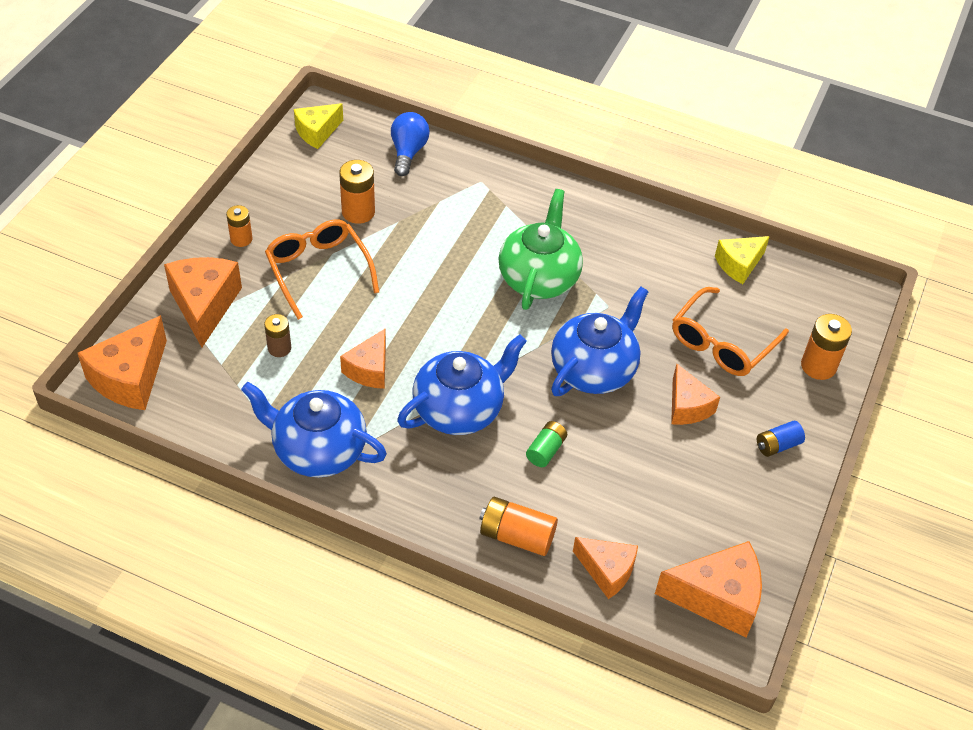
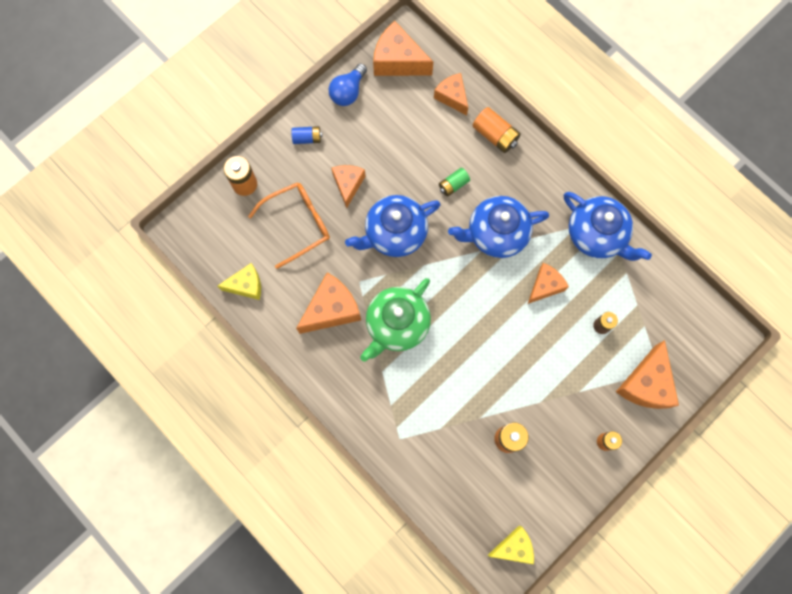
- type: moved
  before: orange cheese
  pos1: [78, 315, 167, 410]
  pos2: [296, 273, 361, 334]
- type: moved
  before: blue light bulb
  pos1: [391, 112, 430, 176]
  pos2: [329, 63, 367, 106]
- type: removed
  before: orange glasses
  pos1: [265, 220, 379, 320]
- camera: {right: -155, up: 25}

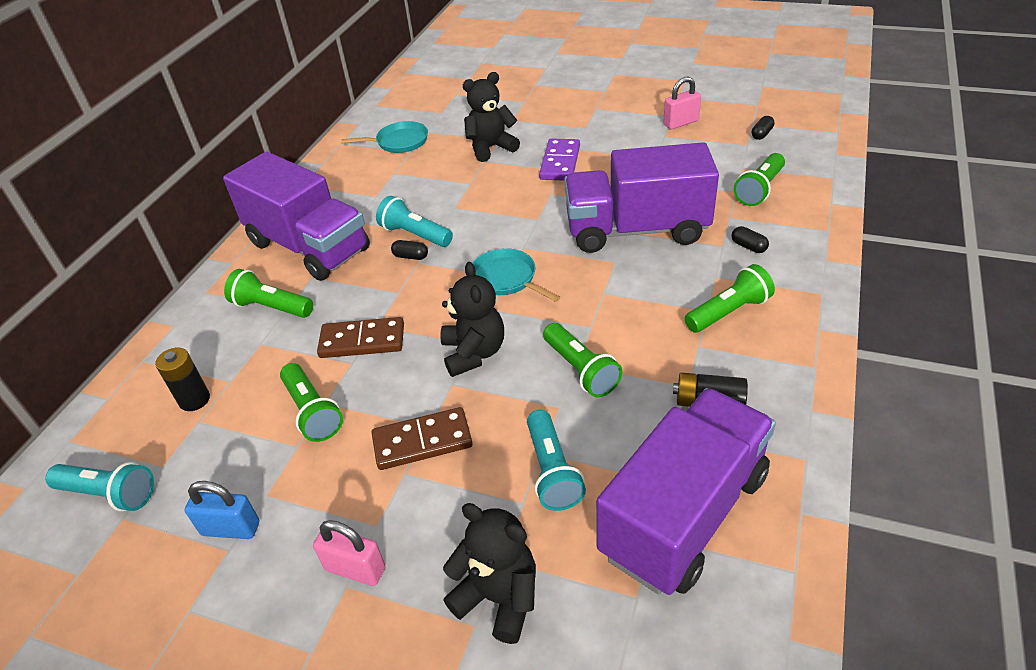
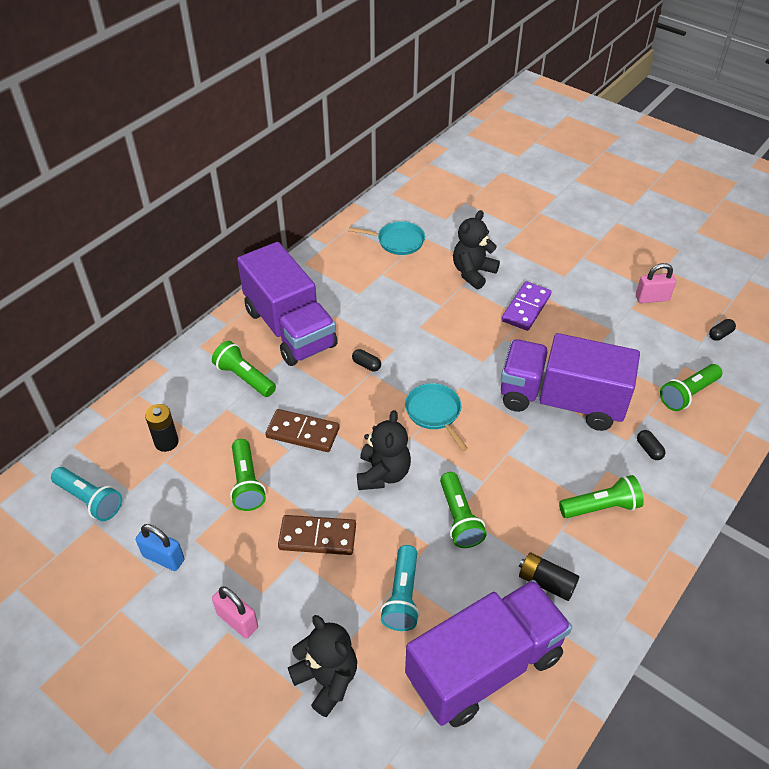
- type: turned
  before: black teddy bear
  pos1: [463, 72, 520, 162]
  pos2: [453, 210, 500, 290]
  turn: -45
- type: removed
  before: turquoise flashlight
  pos1: [376, 196, 453, 247]
- camera: {right: 15, up: 5}

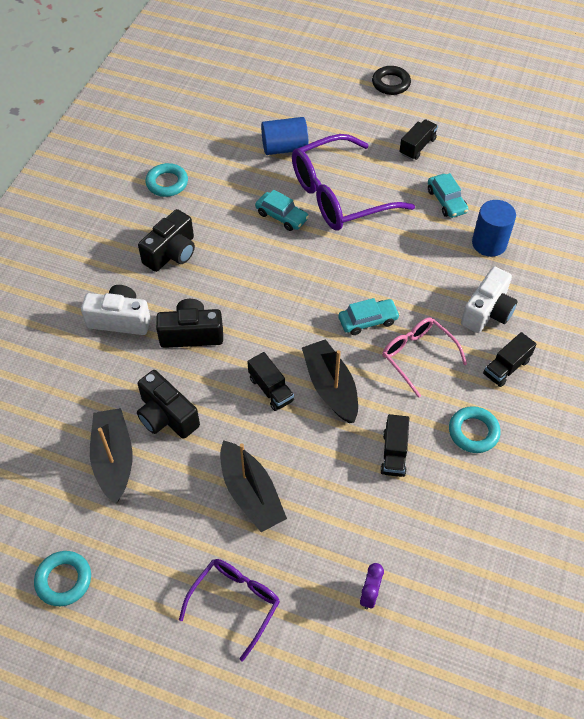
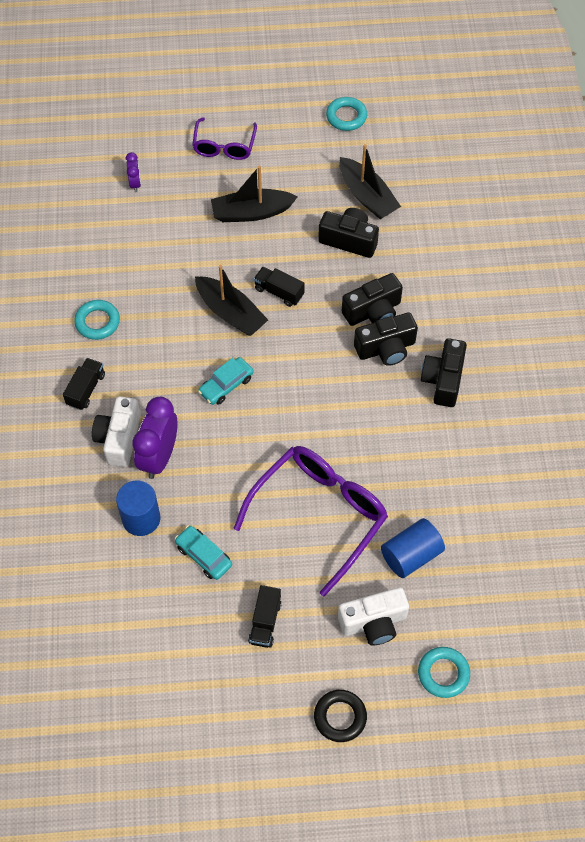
- type: added
  after: purple clock
  pos2: [132, 397, 178, 479]
- type: turned
  before: black boat
  pos1: [220, 440, 287, 532]
  pos2: [211, 166, 297, 222]
  turn: -45
- type: moved
  before: white camera
  pos1: [81, 285, 151, 335]
  pos2: [338, 587, 409, 645]
- type: added
  after: black camera
  pos2: [354, 312, 418, 366]
- type: moved
  before: turquoise ring
  pos1: [146, 163, 188, 197]
  pos2: [418, 647, 470, 698]
- type: removed
  before: turquoise car
  pos1: [255, 190, 309, 231]
- type: removed
  before: black truck
  pos1: [380, 414, 409, 477]
- type: removed
  before: pink glasses
  pos1: [382, 317, 467, 398]
- camera: {right: 155, up: 5}

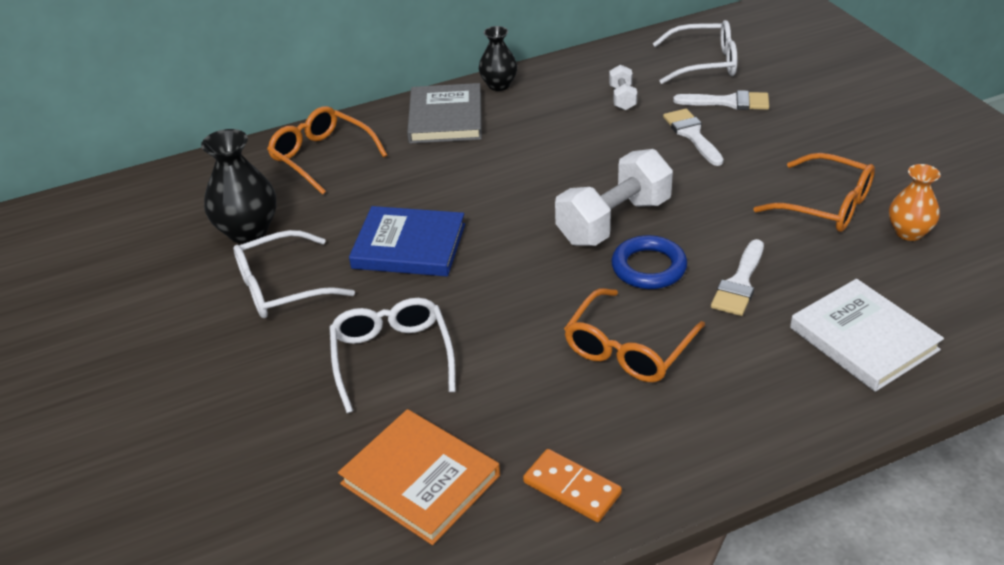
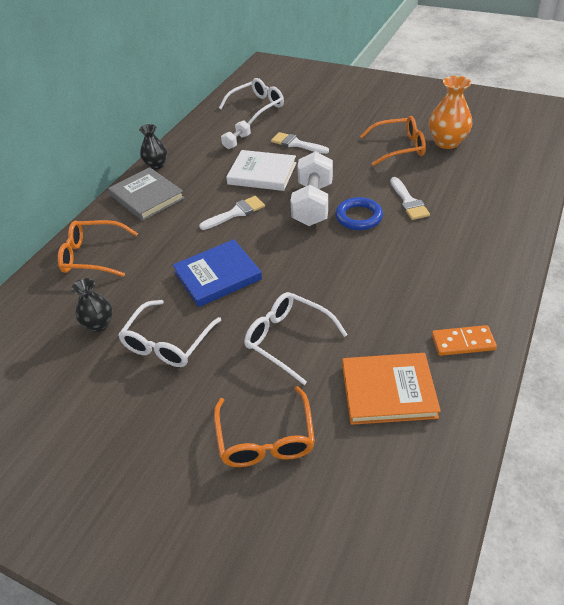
- type: resized
  before: black vase
  pos1: [201, 129, 277, 244]
  pos2: [71, 278, 113, 332]
  scale: 0.65
- type: moved
  before: white brush
  pos1: [673, 90, 769, 110]
  pos2: [199, 196, 265, 230]
- type: moved
  before: orange glasses
  pos1: [564, 288, 705, 382]
  pos2: [214, 386, 315, 467]
- type: turned
  before: white dumbbell
  pos1: [609, 64, 637, 110]
  pos2: [221, 120, 251, 149]
  turn: 75
- type: moved
  before: white book
  pos1: [790, 279, 944, 392]
  pos2: [226, 150, 296, 191]
- type: resized
  before: orange vase
  pos1: [889, 164, 941, 241]
  pos2: [429, 76, 472, 149]
  scale: 1.55
- camera: {right: -40, up: 5}

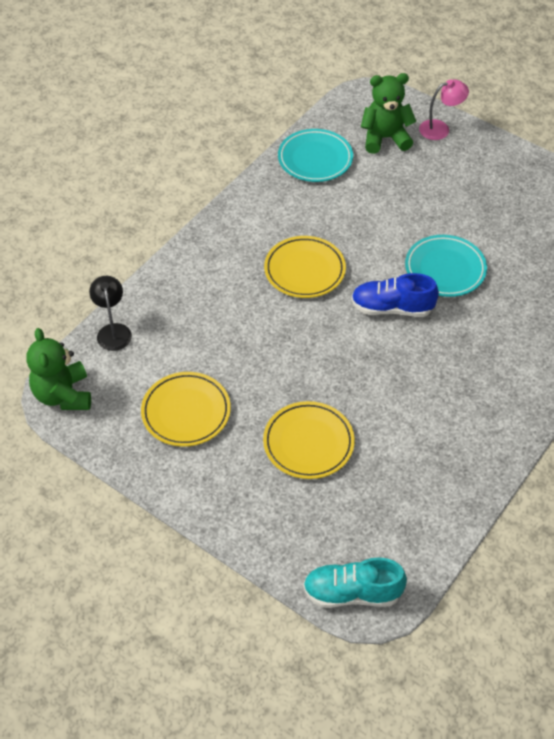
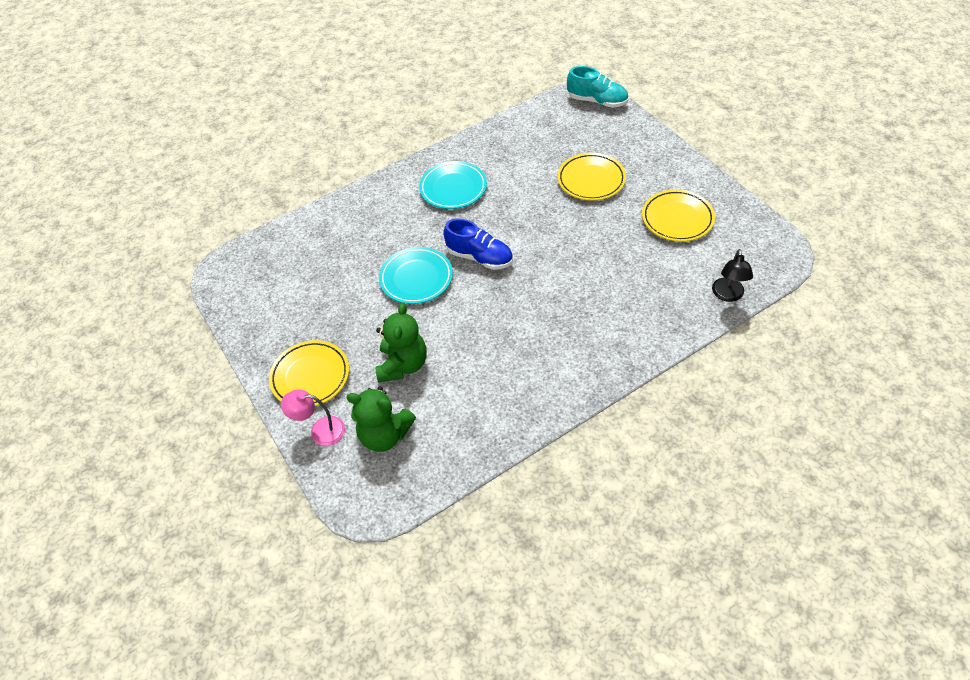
- type: moved
  before: yellow plate
  pos1: [264, 236, 346, 298]
  pos2: [269, 340, 349, 406]
- type: moved
  before: green teddy bear
  pos1: [26, 328, 91, 410]
  pos2: [375, 303, 426, 383]
- type: moved
  before: turquoise plate
  pos1: [278, 129, 353, 182]
  pos2: [419, 161, 487, 209]
- camera: {right: -155, up: 0}

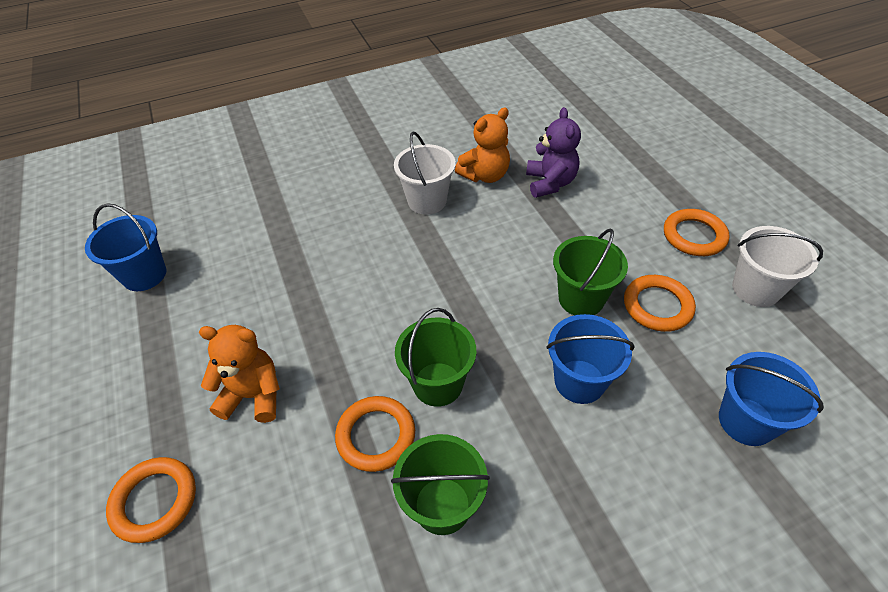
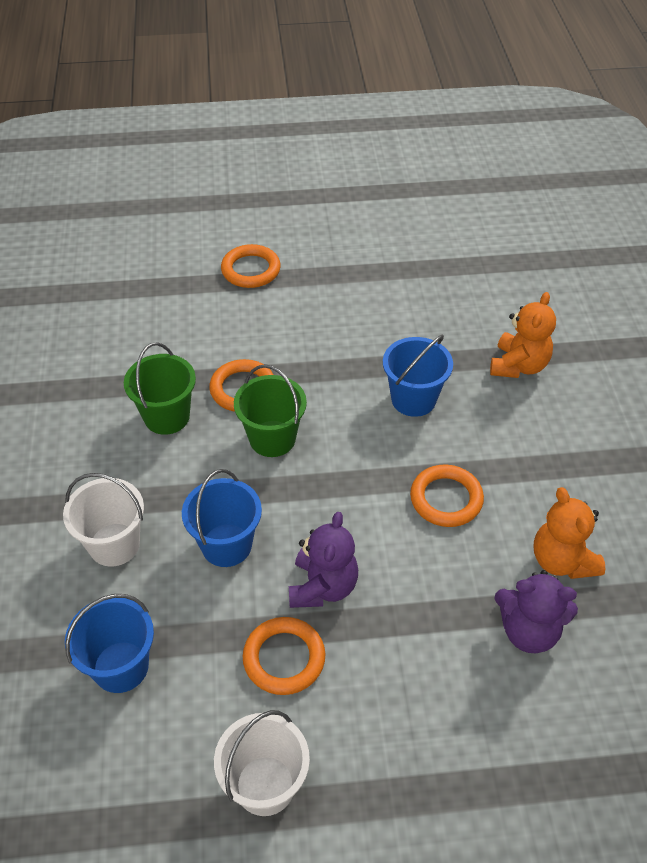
- type: moved
  before: white bucket
  pos1: [394, 132, 456, 215]
  pos2: [63, 473, 144, 567]
- type: replaced
  before: green bucket
  after: purple teddy bear
  pos1: [553, 228, 628, 315]
  pos2: [289, 512, 358, 608]
- type: moved
  before: blue bucket
  pos1: [85, 203, 166, 291]
  pos2: [383, 335, 453, 417]
- type: moved
  before: orange ring
  pos1: [664, 209, 729, 256]
  pos2: [410, 465, 484, 527]
- type: moved
  before: orange teddy bear
  pos1: [199, 325, 280, 423]
  pos2: [490, 292, 556, 378]
- camera: {right: 105, up: 0}

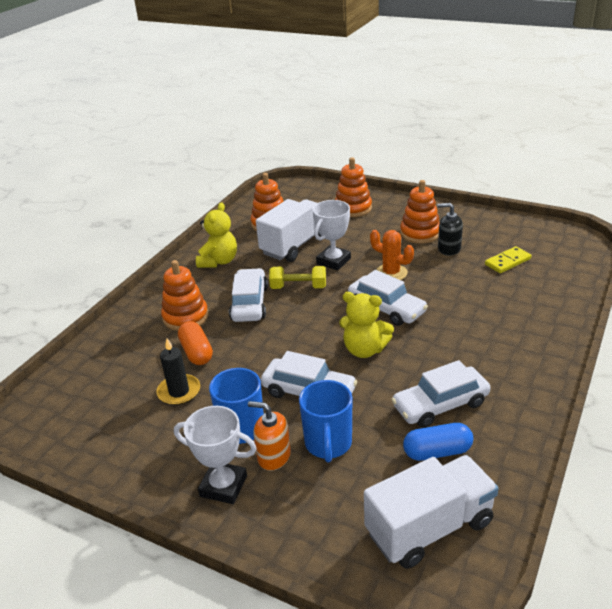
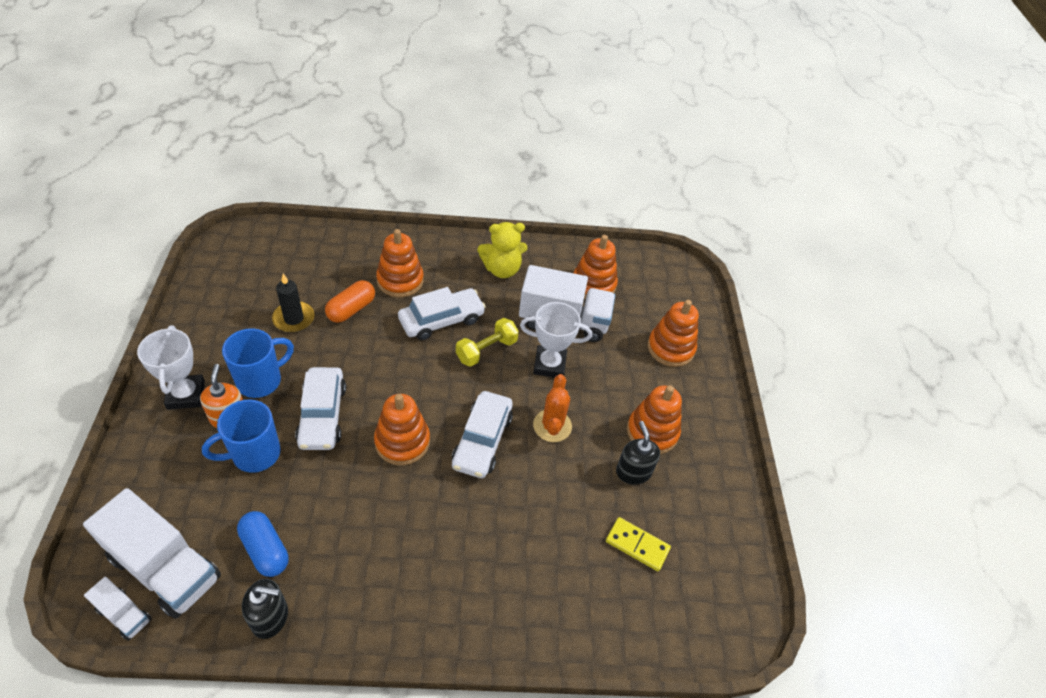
- type: added
  after: white truck
  pos2: [84, 577, 152, 641]
- type: added
  after: black soap dispenser
  pos2: [242, 579, 288, 639]
- type: replaced
  before: yellow teddy bear
  after: orange stacking toy
  pos1: [339, 292, 394, 358]
  pos2: [374, 394, 430, 465]
- type: turned
  before: yellow dumbbell
  pos1: [269, 266, 326, 289]
  pos2: [456, 318, 519, 367]
  turn: 75
- type: removed
  before: white car
  pos1: [391, 360, 491, 428]
- camera: {right: 55, up: 15}

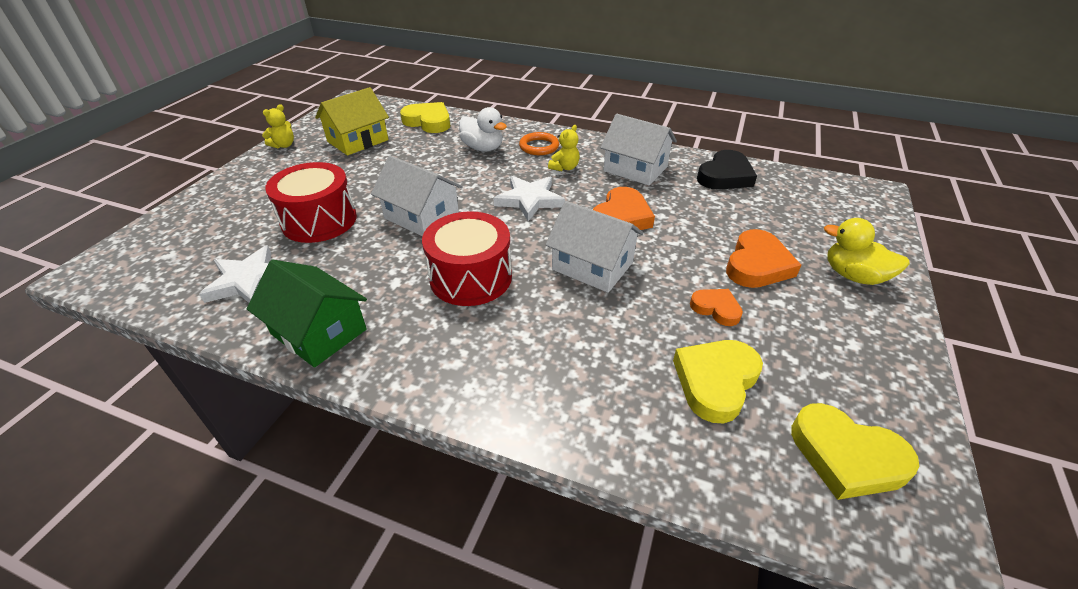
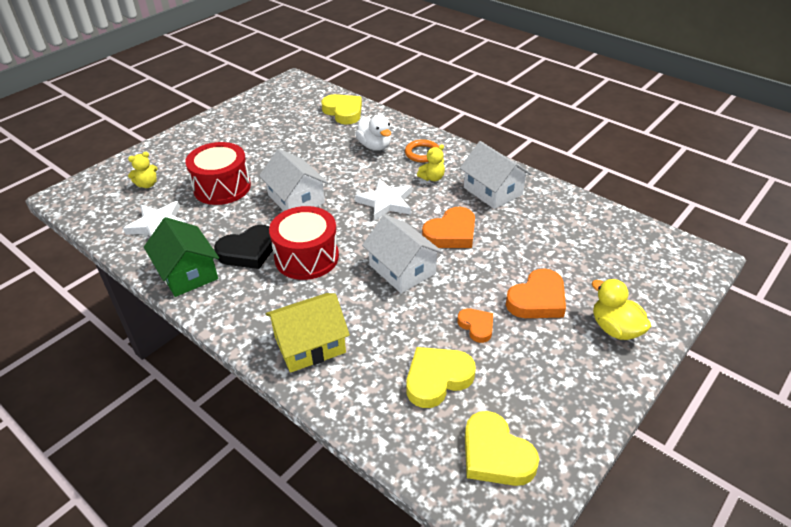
- type: moved
  before: yellow teddy bear
  pos1: [262, 104, 294, 148]
  pos2: [128, 152, 158, 188]
- type: moved
  before: black heart
  pos1: [697, 150, 757, 190]
  pos2: [214, 225, 273, 269]
- type: moved
  before: yellow house
  pos1: [315, 87, 389, 155]
  pos2: [265, 293, 350, 373]
- camera: {right: 20, up: 0}

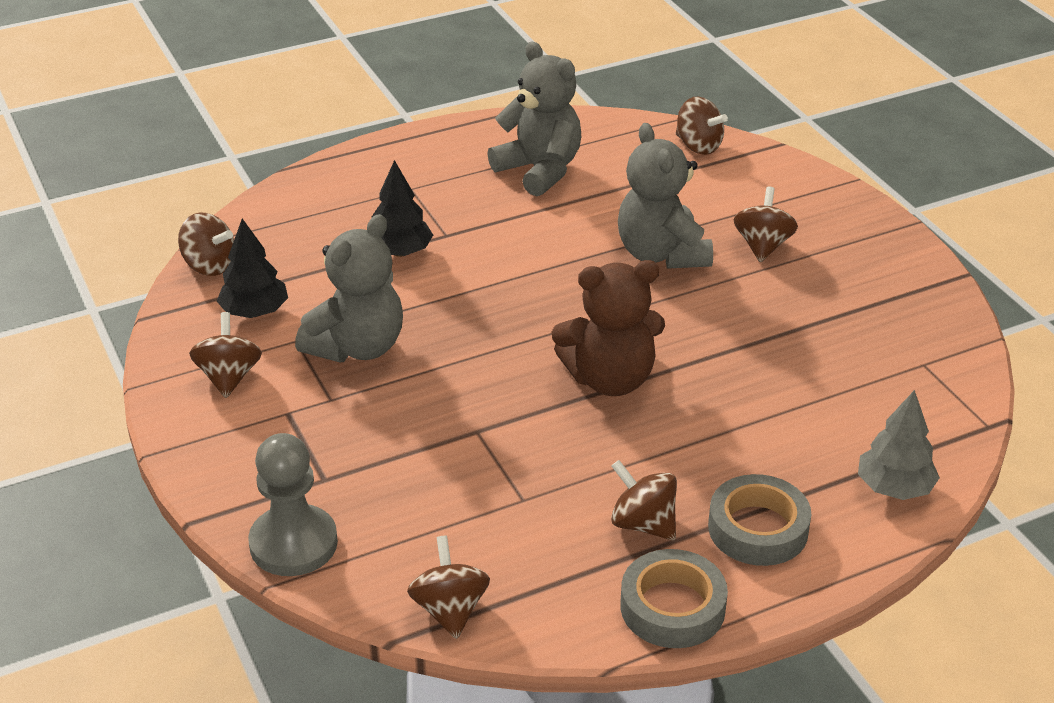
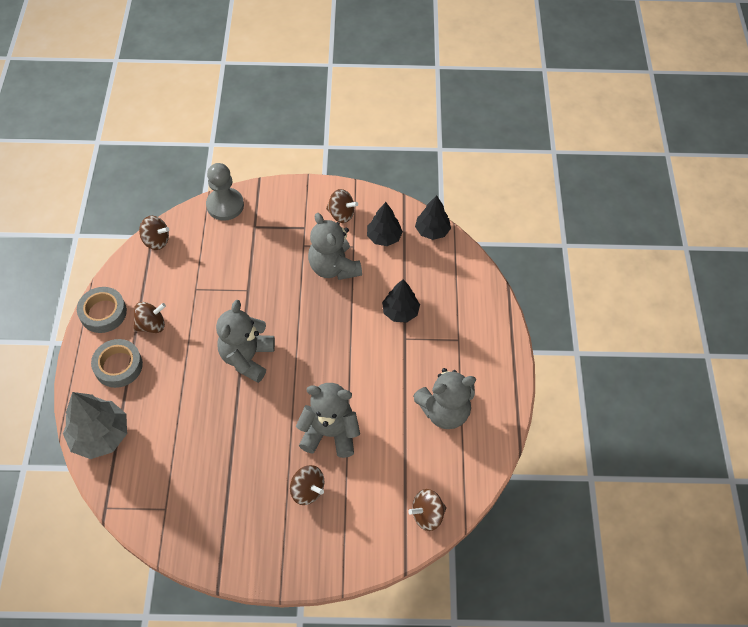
- type: resized
  before: grey tree
  pos1: [858, 390, 940, 500]
  pos2: [63, 392, 127, 459]
  scale: 1.53
- type: recoloured
  before: brown teddy bear
  after: grey teddy bear
  pos1: [552, 260, 665, 396]
  pos2: [216, 300, 275, 383]
- type: replaced
  before: brown spinning top
  after: black tree
  pos1: [178, 213, 234, 276]
  pos2: [415, 195, 451, 240]
- camera: {right: 115, up: 20}

